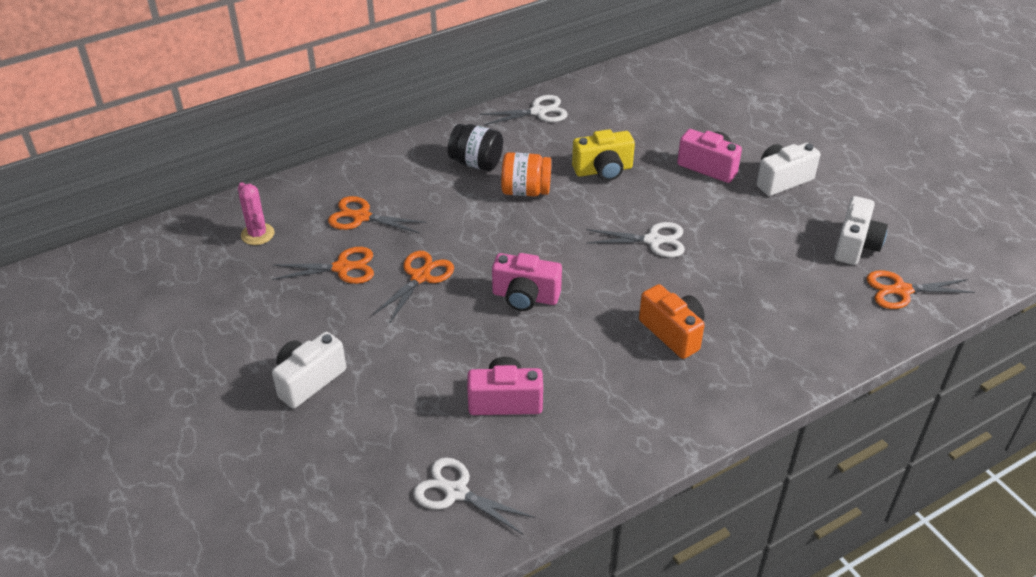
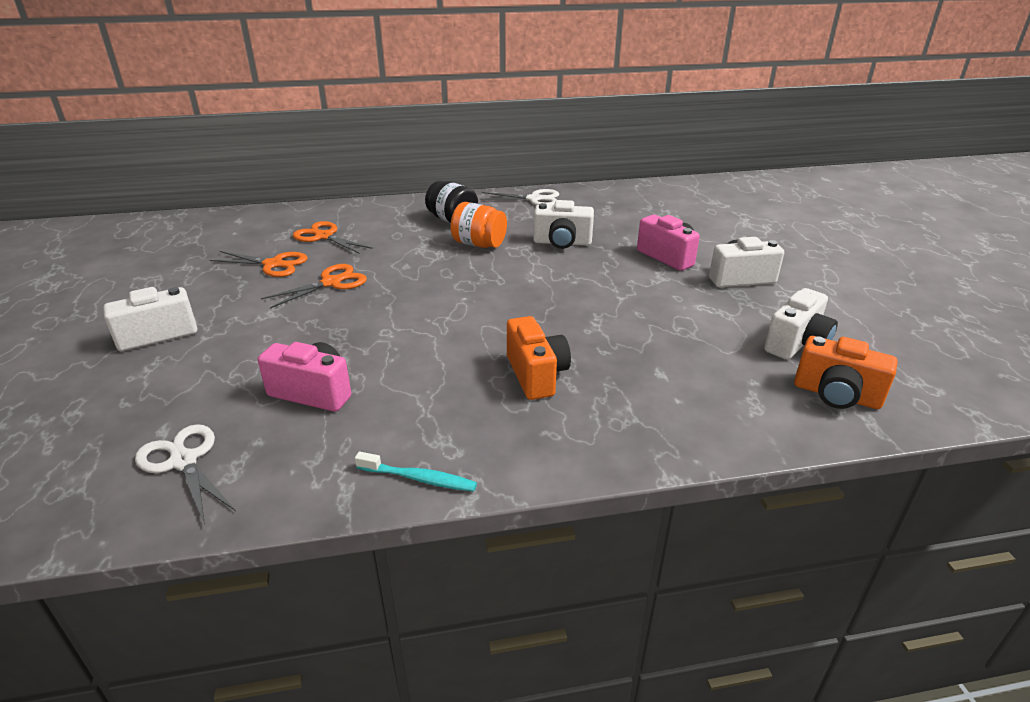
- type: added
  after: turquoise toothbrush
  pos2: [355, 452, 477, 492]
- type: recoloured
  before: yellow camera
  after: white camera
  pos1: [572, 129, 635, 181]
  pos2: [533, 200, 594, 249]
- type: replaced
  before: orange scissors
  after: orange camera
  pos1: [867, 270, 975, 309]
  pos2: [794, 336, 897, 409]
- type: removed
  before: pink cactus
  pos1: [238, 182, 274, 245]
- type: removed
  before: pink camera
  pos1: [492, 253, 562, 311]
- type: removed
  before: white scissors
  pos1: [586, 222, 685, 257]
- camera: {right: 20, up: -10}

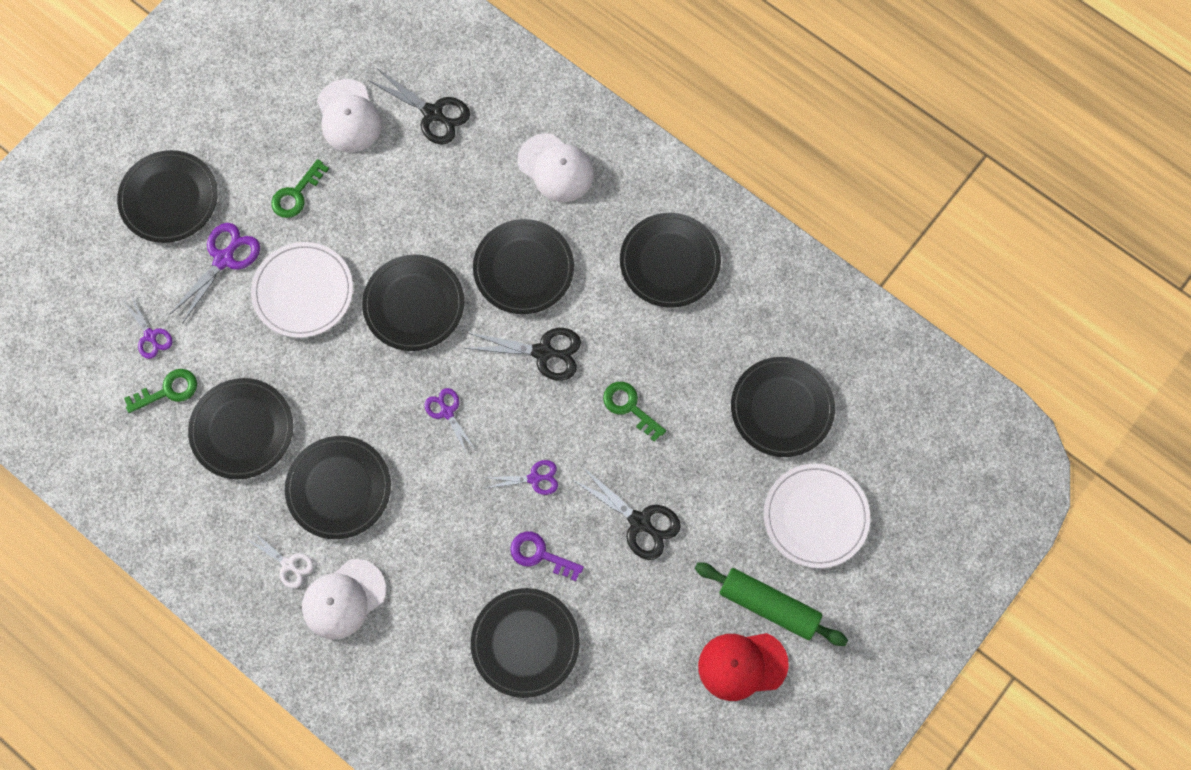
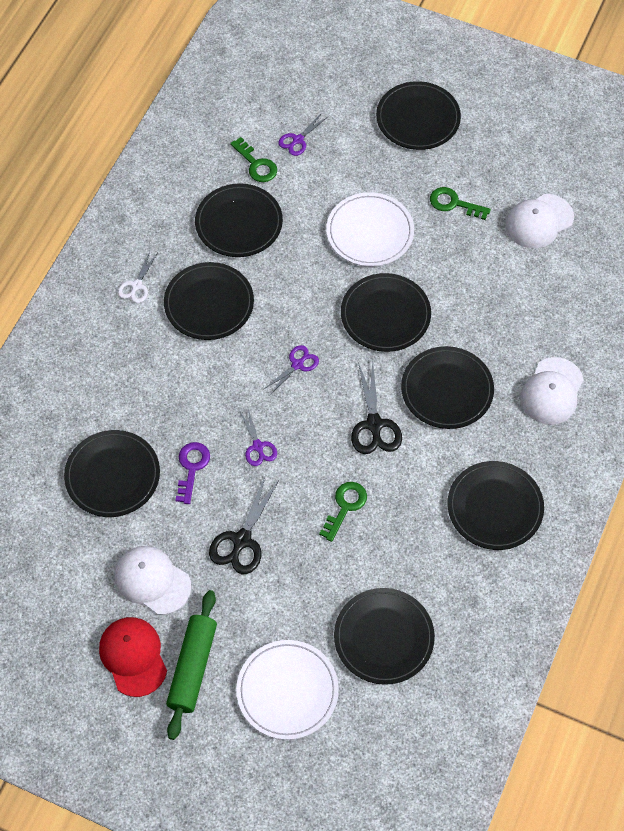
- type: moved
  before: white cap
  pos1: [302, 559, 386, 640]
  pos2: [115, 546, 191, 615]
- type: removed
  before: purple scissors
  pos1: [169, 223, 260, 324]
- type: removed
  before: black scissors
  pos1: [368, 68, 470, 145]
- camera: {right: 75, up: -10}

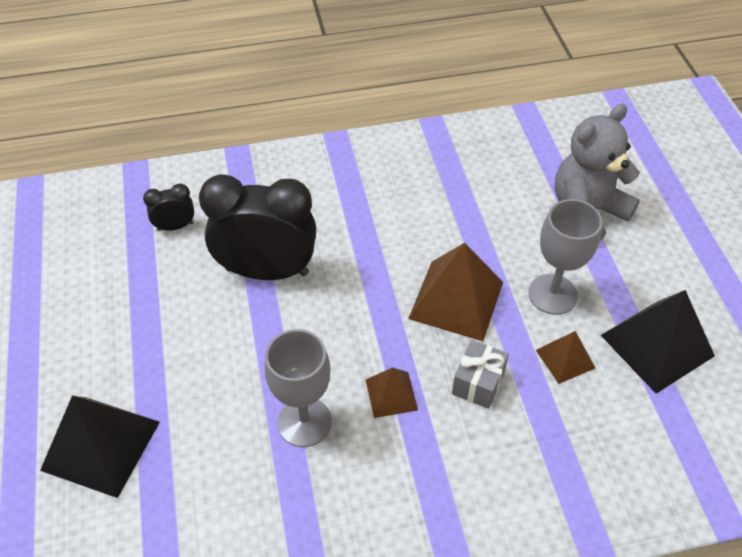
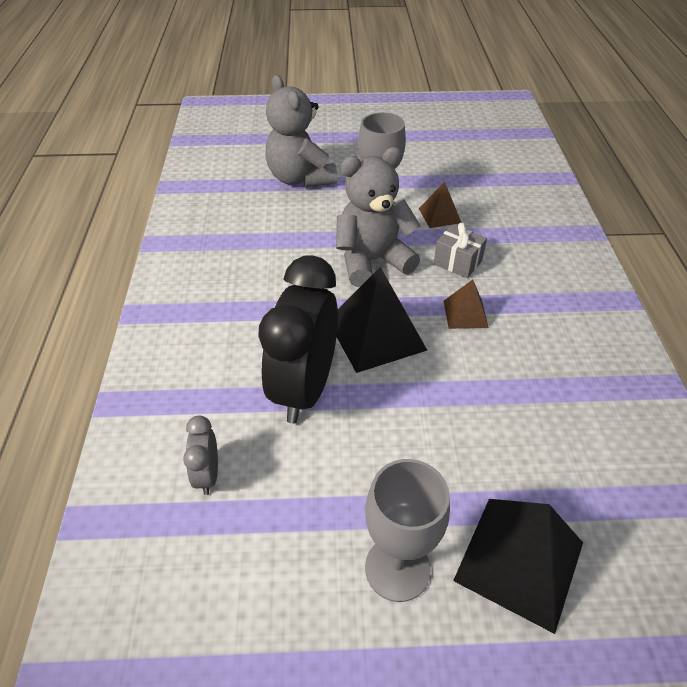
- type: recoloured
  before: black clock
  after: grey clock
  pos1: [143, 183, 194, 231]
  pos2: [183, 416, 218, 495]
- type: replaced
  before: brown pyramid
  after: grey teddy bear
  pos1: [408, 243, 503, 341]
  pos2: [336, 147, 421, 287]
- type: moved
  before: black pyramid
  pos1: [601, 290, 715, 394]
  pos2: [337, 267, 427, 373]
- type: moved
  before: grey goblet
  pos1: [264, 329, 332, 447]
  pos2: [365, 459, 450, 602]
- camera: {right: -80, up: -5}

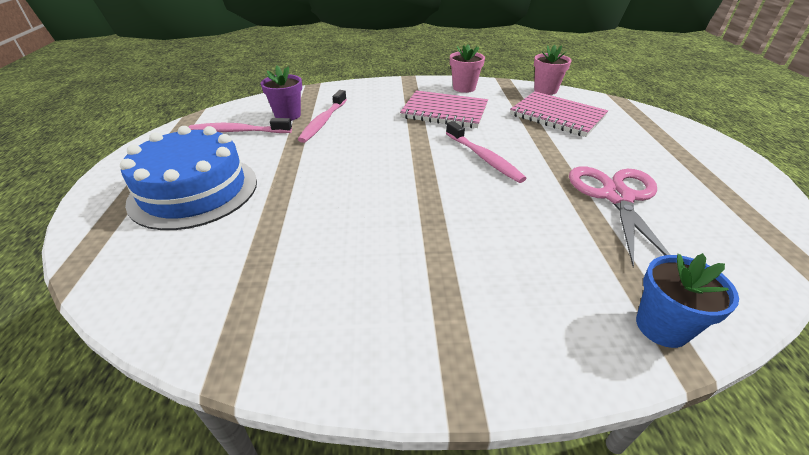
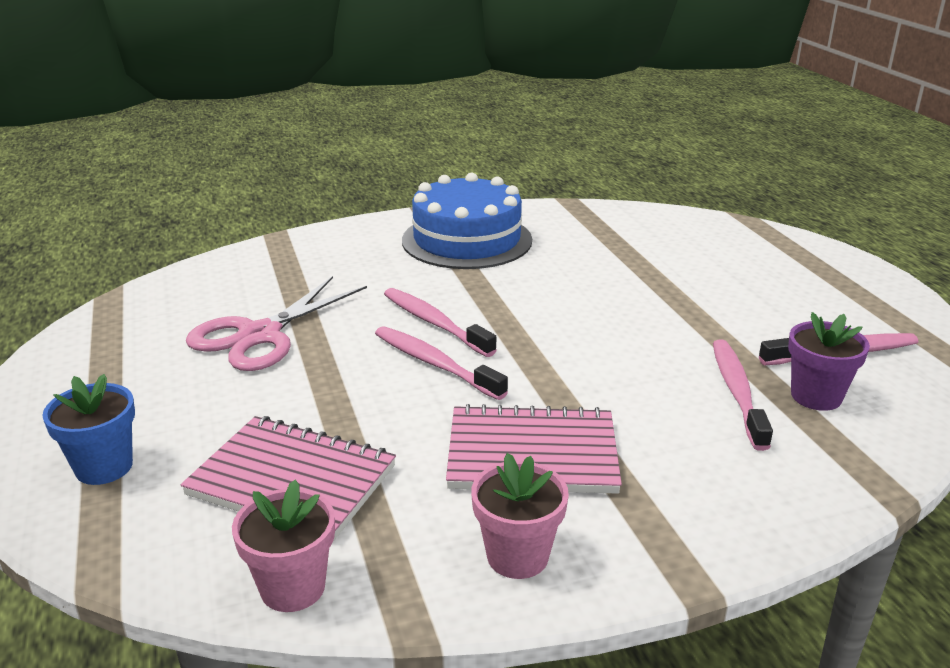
- type: moved
  before: blue flower pot
  pos1: [636, 253, 739, 348]
  pos2: [42, 374, 135, 485]
- type: turned
  before: pink scissors
  pos1: [569, 166, 670, 267]
  pos2: [186, 276, 367, 371]
  turn: 45
- type: added
  after: pink toothbrush
  pos2: [384, 288, 497, 357]
- type: moved
  before: blue cake
  pos1: [120, 126, 257, 230]
  pos2: [402, 173, 532, 269]
- camera: {right: 165, up: -10}

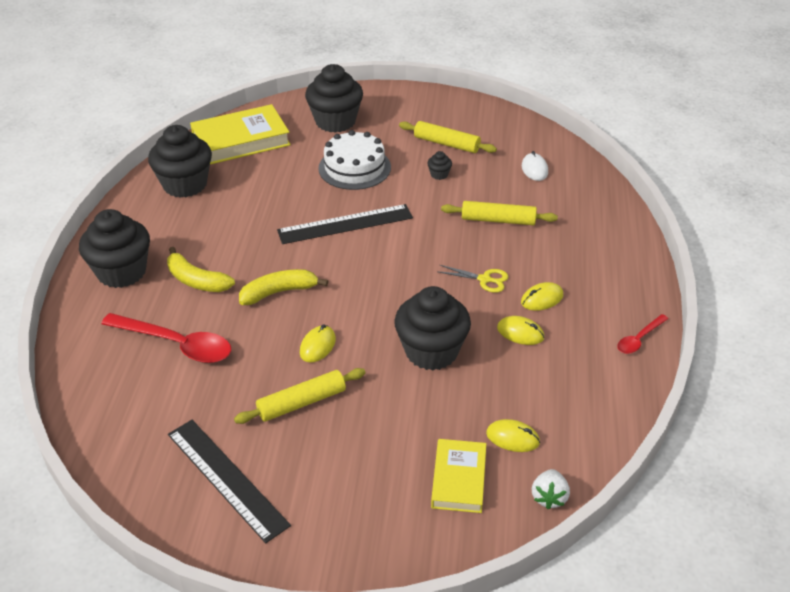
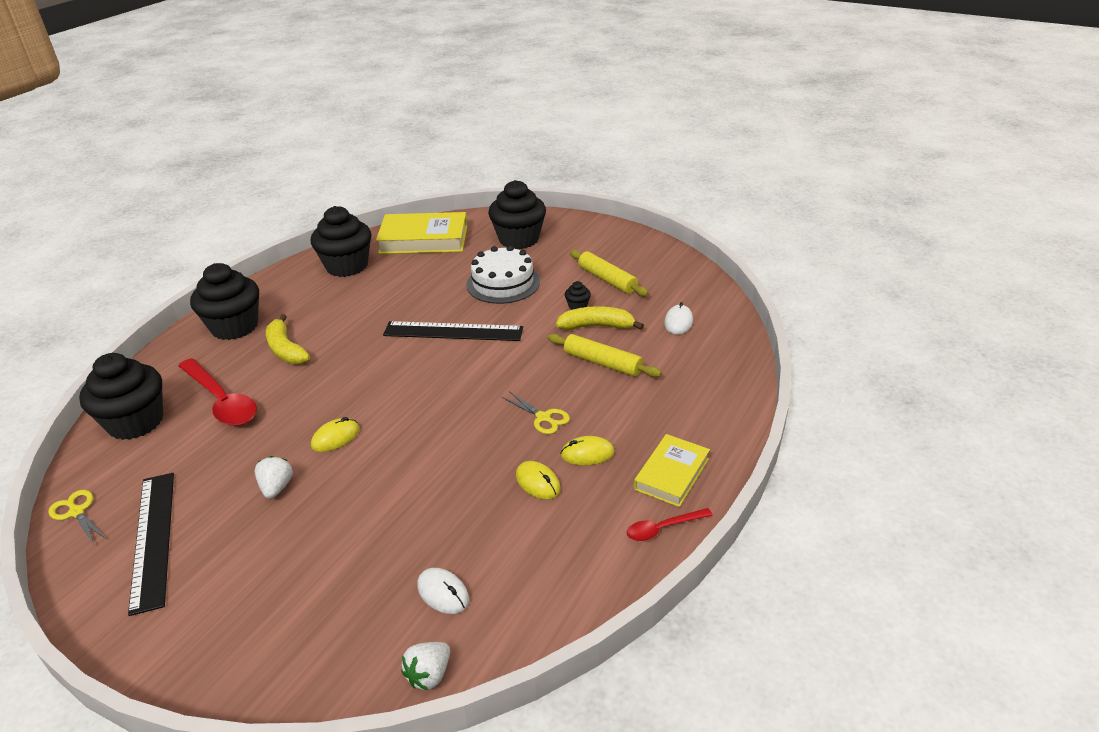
- type: added
  after: yellow scissors
  pos2: [48, 490, 107, 545]
- type: moved
  before: black cupcake
  pos1: [394, 286, 471, 370]
  pos2: [79, 353, 163, 440]
- type: replaced
  before: yellow rolling pin
  after: white strawberry
  pos1: [234, 368, 365, 424]
  pos2: [255, 456, 293, 499]
- type: recoloured
  before: yellow mouse
  after: white mouse
  pos1: [486, 419, 540, 452]
  pos2: [417, 568, 469, 614]
- type: moved
  before: yellow banana
  pos1: [239, 269, 328, 305]
  pos2: [556, 306, 644, 330]
- type: moved
  before: yellow book
  pos1: [431, 439, 486, 513]
  pos2: [634, 434, 710, 507]
- camera: {right: 25, up: -5}

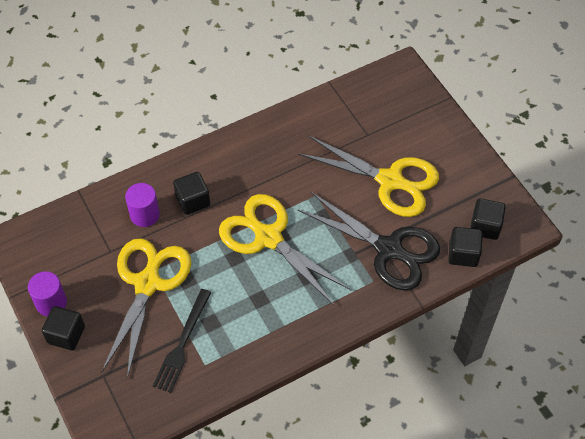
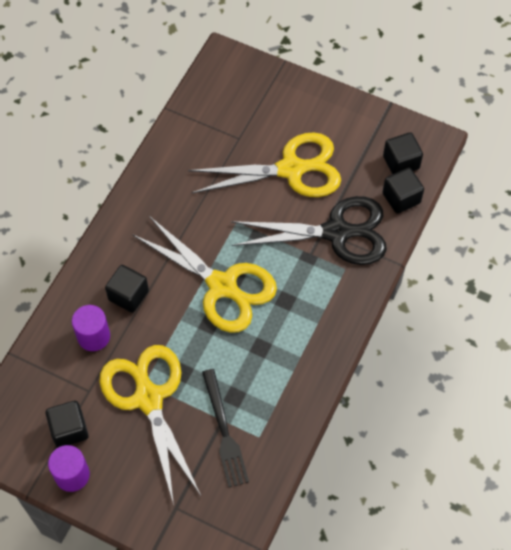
- type: moved
  before: black cube
  pos1: [42, 306, 85, 350]
  pos2: [46, 401, 88, 447]
- type: turned
  before: yellow scissors
  pos1: [219, 194, 351, 305]
  pos2: [132, 216, 277, 333]
  turn: -150
- camera: {right: -35, up: 5}

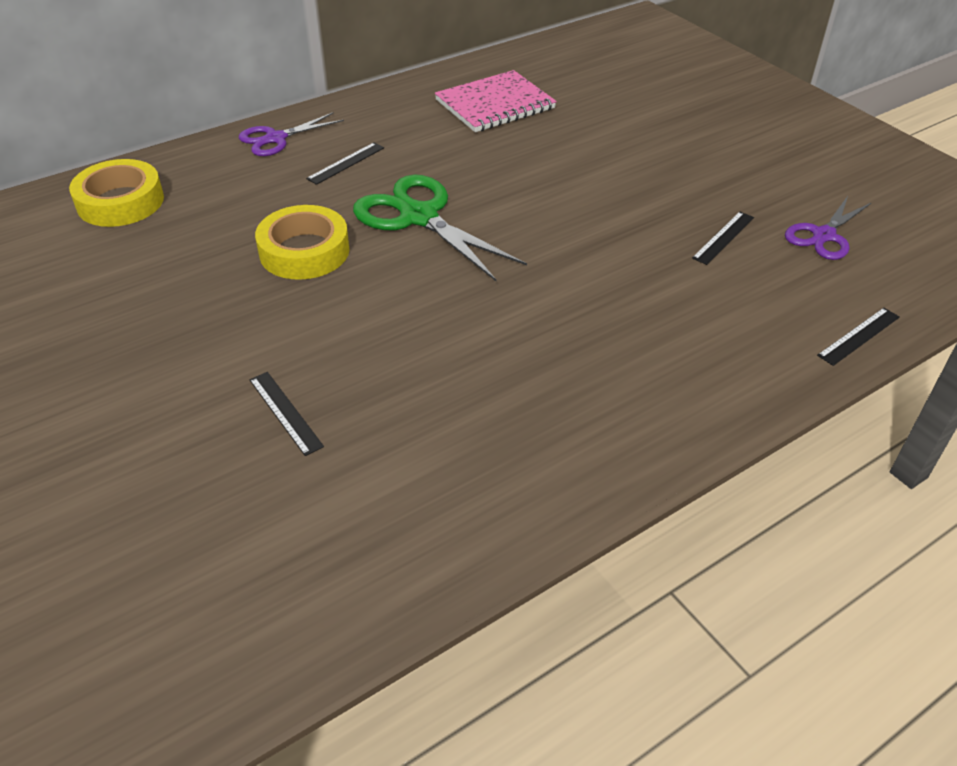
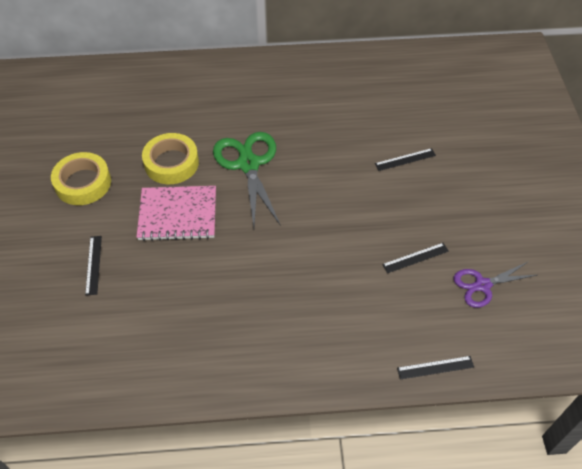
- type: moved
  before: yellow tape
  pos1: [69, 159, 164, 227]
  pos2: [51, 152, 111, 205]
- type: moved
  before: pink notebook
  pos1: [435, 70, 557, 132]
  pos2: [137, 186, 216, 241]
- type: moved
  before: black ruler
  pos1: [306, 143, 384, 185]
  pos2: [375, 148, 436, 171]
- type: removed
  before: purple scissors
  pos1: [239, 112, 344, 156]
- camera: {right: 30, up: 10}

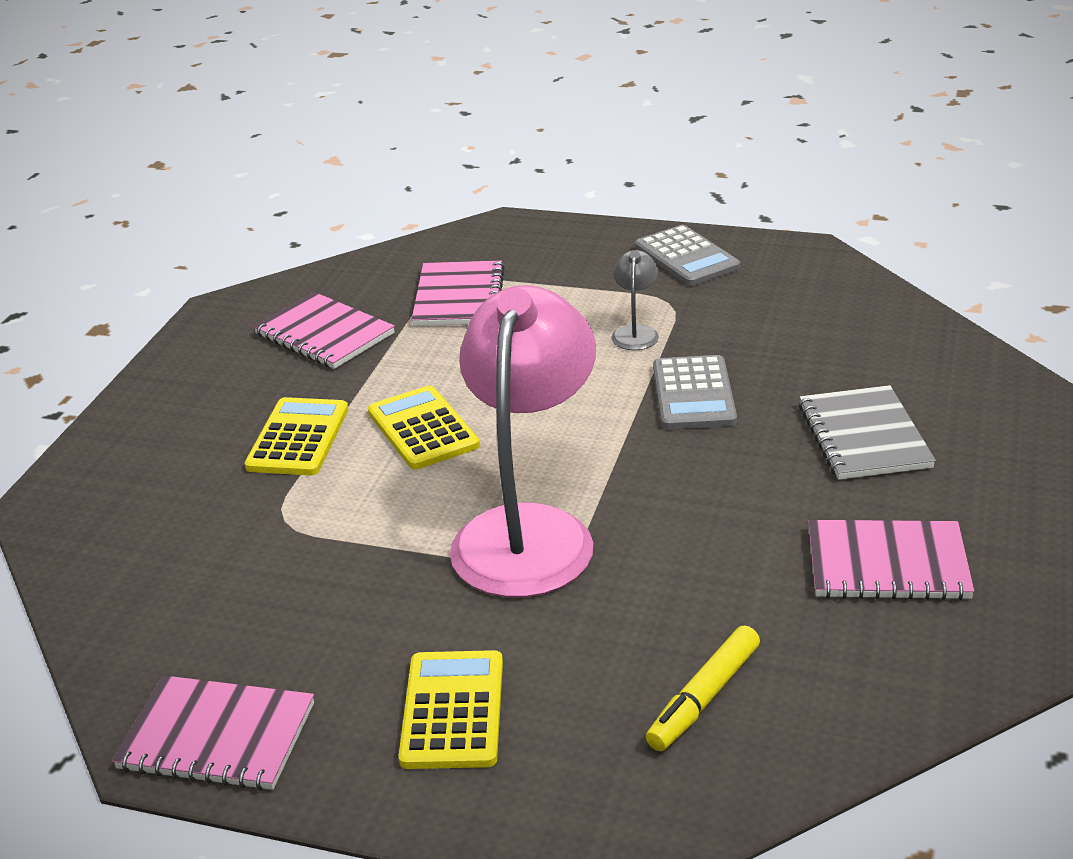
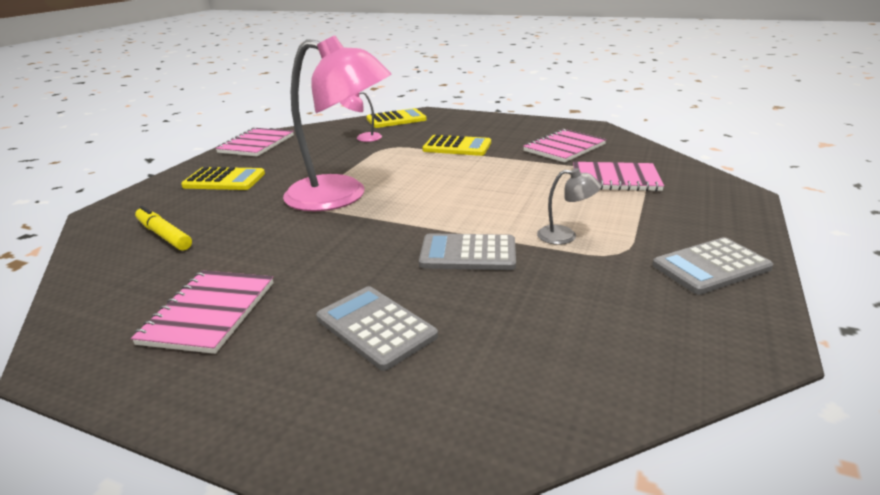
- type: replaced
  before: grey notebook
  after: grey calculator
  pos1: [799, 385, 936, 480]
  pos2: [316, 286, 438, 371]
- type: added
  after: pink lamp
  pos2: [340, 91, 382, 142]
- type: moved
  before: yellow calculator
  pos1: [368, 386, 480, 470]
  pos2: [366, 108, 427, 128]
- camera: {right: 95, up: -5}

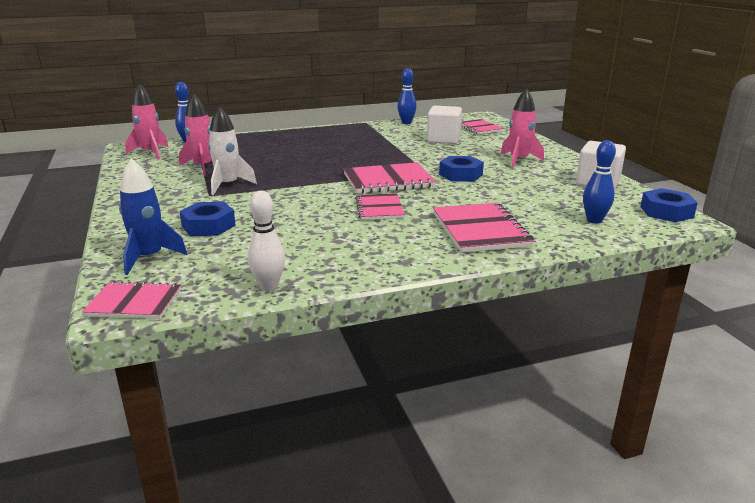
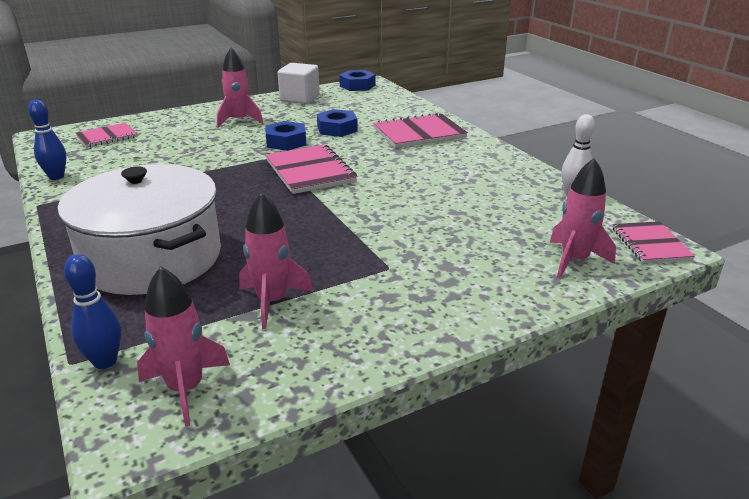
- type: added
  after: white pot
  pos2: [57, 164, 221, 295]
- type: moved
  before: blue nut
  pos1: [179, 202, 236, 236]
  pos2: [317, 109, 358, 137]
- type: recoloured
  before: blue rocket
  after: pink rocket
  pos1: [119, 158, 187, 275]
  pos2: [550, 158, 616, 279]
- type: removed
  before: white rocket
  pos1: [208, 106, 257, 195]
- type: removed
  before: pink notebook
  pos1: [355, 193, 405, 220]
- type: removed
  before: white cube
  pos1: [427, 106, 462, 144]
- type: removed
  before: blue bowling pin
  pos1: [583, 140, 616, 224]
- camera: {right: -100, up: 5}

